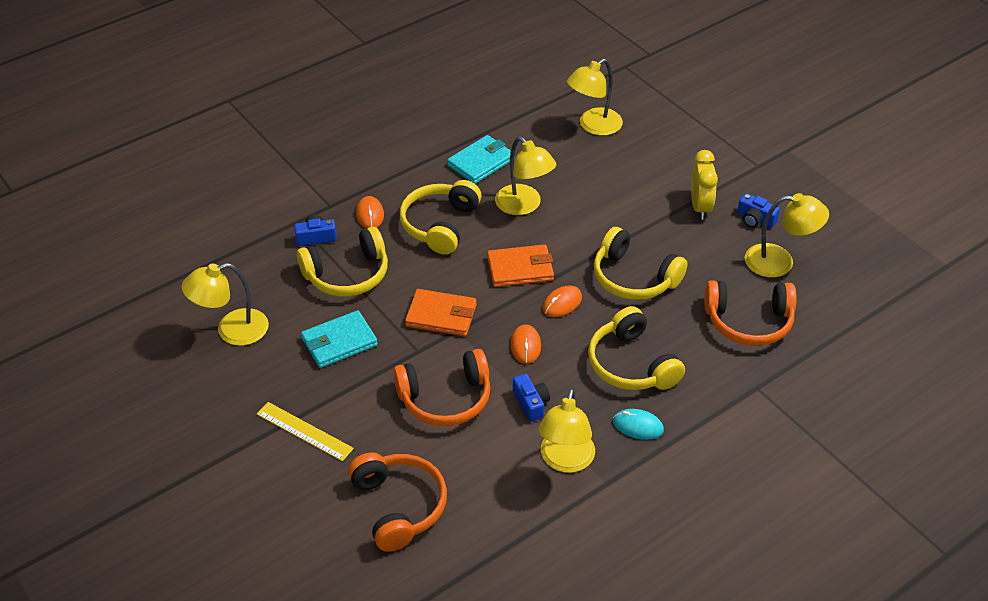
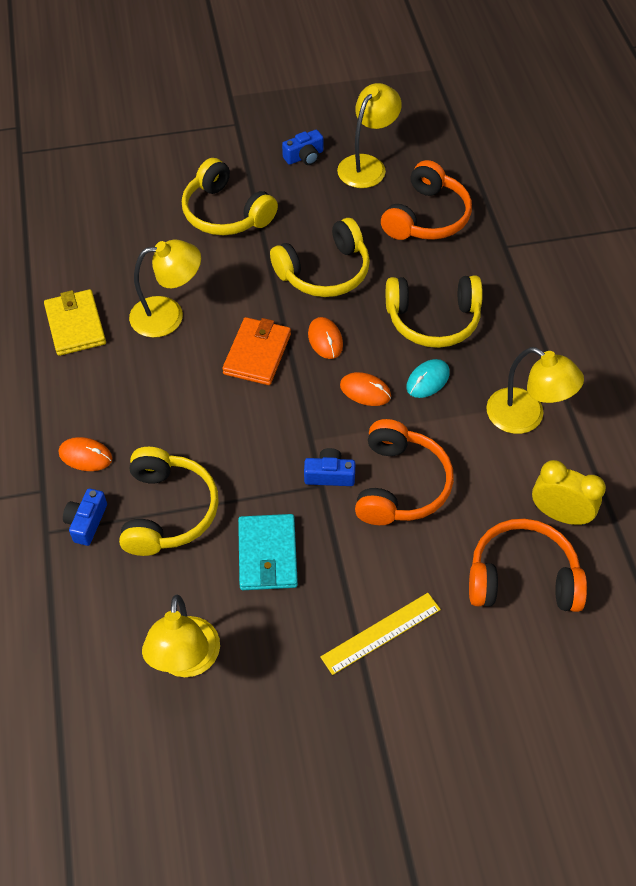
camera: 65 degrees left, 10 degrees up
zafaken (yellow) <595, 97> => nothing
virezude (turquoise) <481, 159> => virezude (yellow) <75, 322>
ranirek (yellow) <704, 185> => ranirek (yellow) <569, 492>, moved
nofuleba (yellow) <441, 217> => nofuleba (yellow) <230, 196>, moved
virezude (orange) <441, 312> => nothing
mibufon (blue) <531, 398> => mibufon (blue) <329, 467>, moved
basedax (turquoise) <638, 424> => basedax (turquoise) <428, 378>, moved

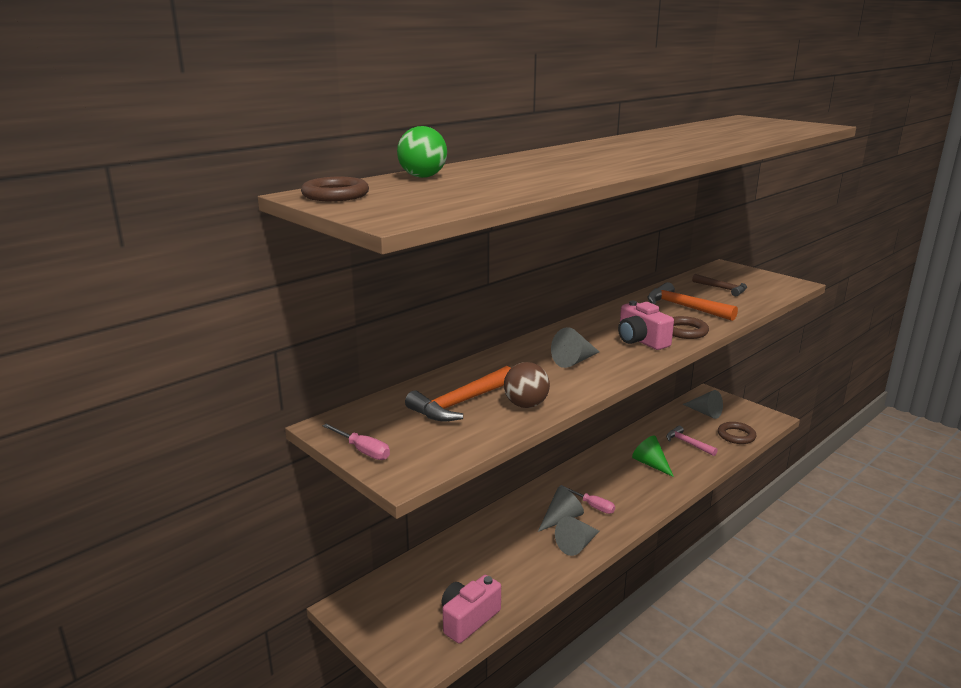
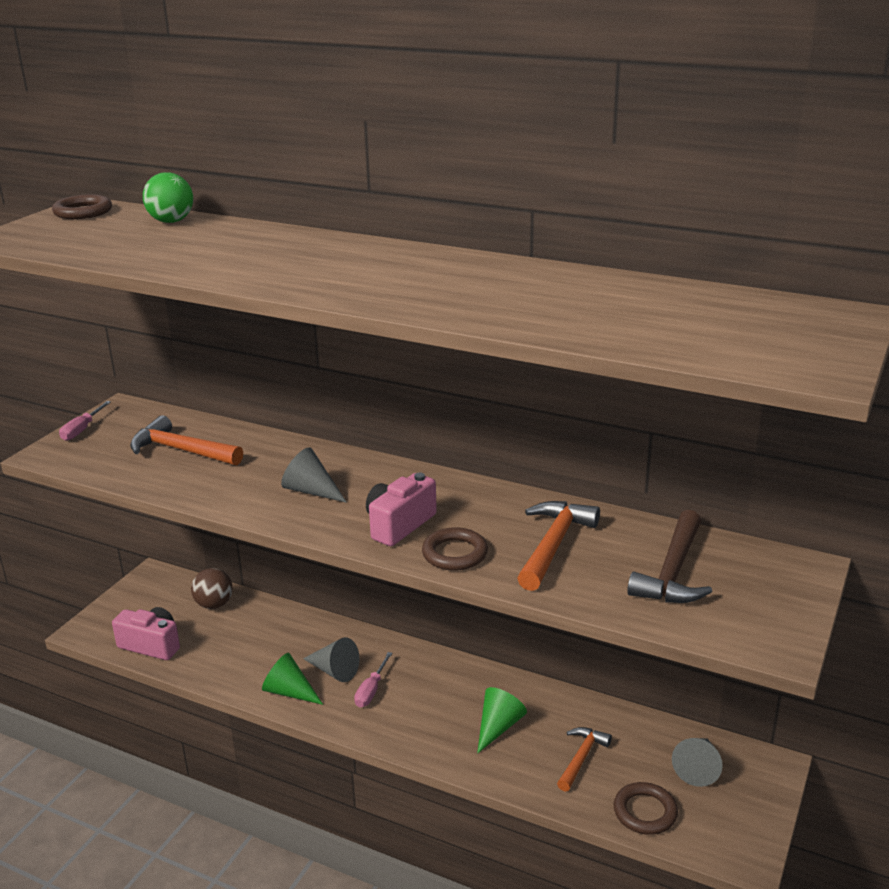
camera: 70 degrees right, 5 degrees up
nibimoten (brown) <719, 285> => nibimoten (brown) <669, 556>, x1.54
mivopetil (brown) <527, 385> => mivopetil (brown) <212, 588>, moved
nibimoten (pink) <692, 441> => nibimoten (orange) <584, 759>
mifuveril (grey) <577, 536> => mifuveril (green) <292, 679>

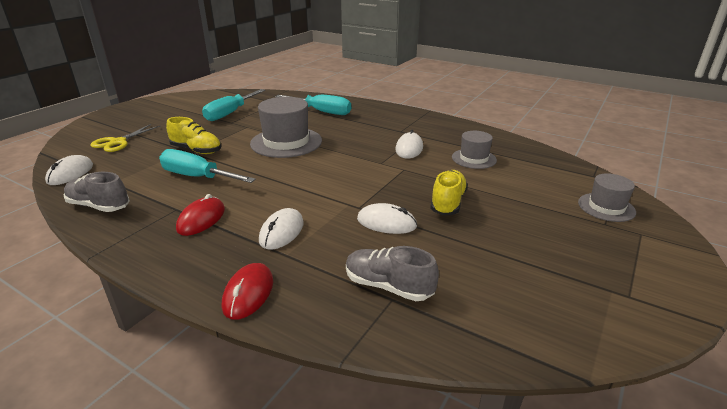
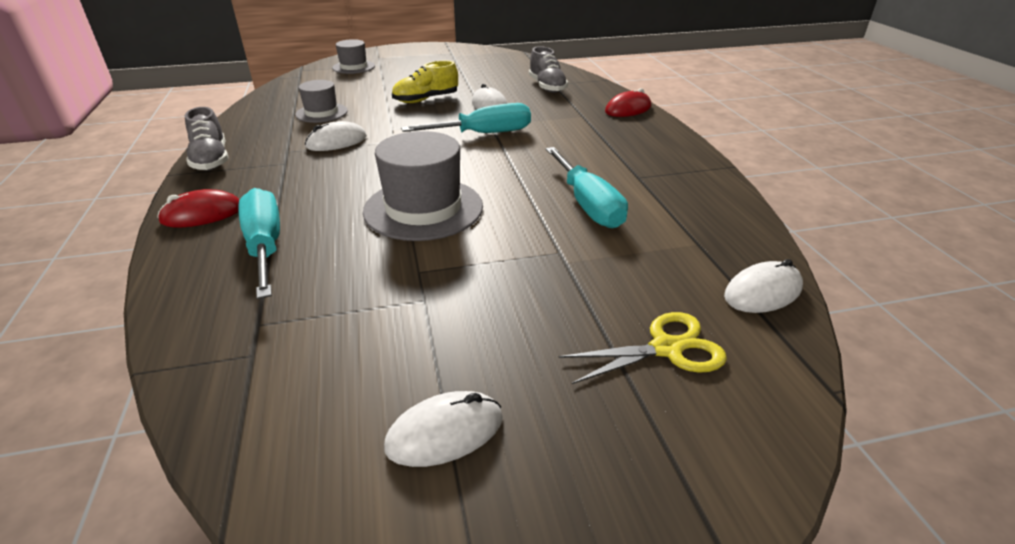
camera: 135 degrees left, 5 degrees up
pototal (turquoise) <233, 105> => pototal (turquoise) <466, 118>, moved
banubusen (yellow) <193, 135> => nothing
banubusen (grey) <97, 192> => banubusen (grey) <206, 139>, moved
basedax (red) <200, 215> => basedax (red) <198, 208>, moved
basedax (white) <281, 229> => basedax (white) <443, 429>, moved

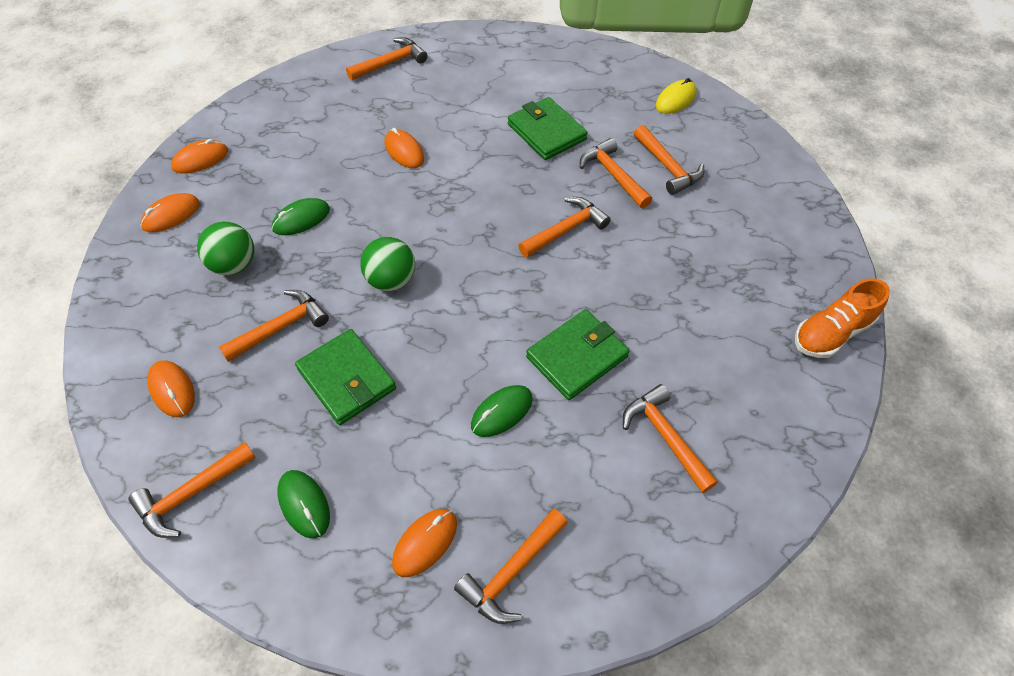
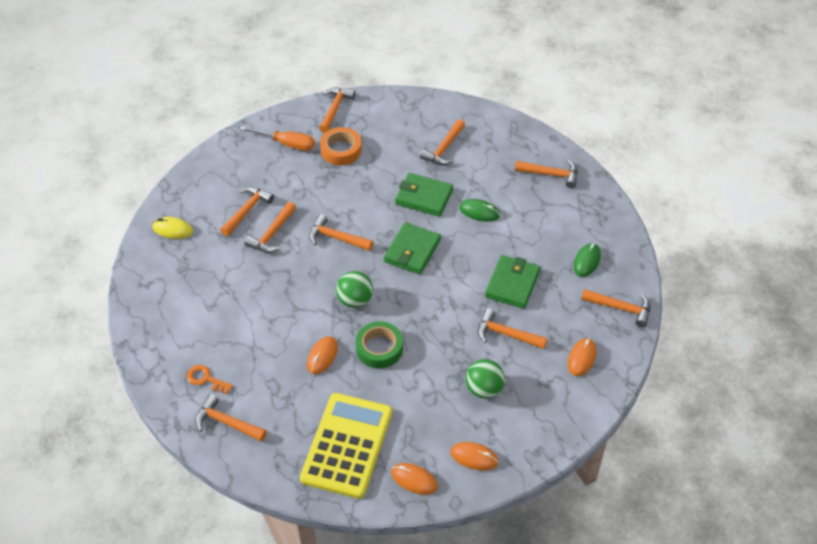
camera: 120 degrees left, 5 degrees down
virezude (green) <548, 128> => virezude (green) <412, 248>, moved
basedax (green) <301, 216> => nothing
mivopetil (green) <387, 264> => mivopetil (green) <354, 289>, moved
banubusen (orange) <842, 318> => nibimoten (orange) <337, 110>
basedax (orange) <424, 543> => nothing
nothing => pototal (orange) <277, 138>
nothing => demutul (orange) <341, 146>
nothing => demutul (green) <379, 344>
nothing => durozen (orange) <210, 379>
nothing => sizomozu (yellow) <346, 446>

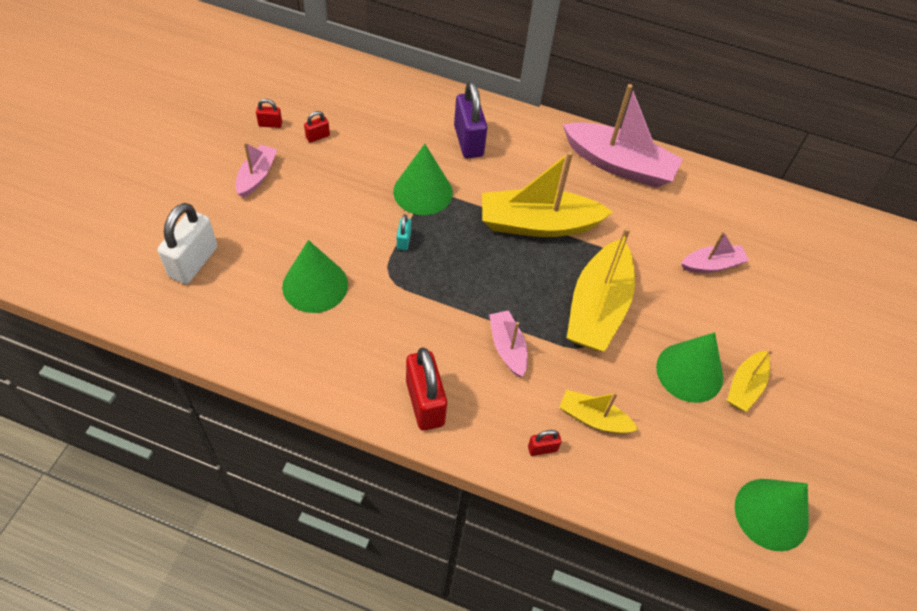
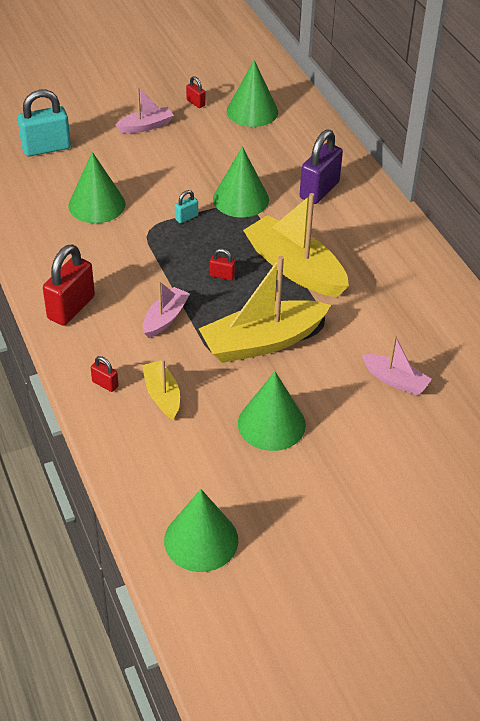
camera: 50 degrees right, 10 degrees down
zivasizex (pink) <622, 136> => nothing
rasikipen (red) <317, 127> => rasikipen (red) <222, 264>, moved
rasikipen (white) <187, 243> => rasikipen (turquoise) <44, 123>
zivasizex (yellow) <750, 381> => nothing
nothing => mifuveril (green) <252, 93>

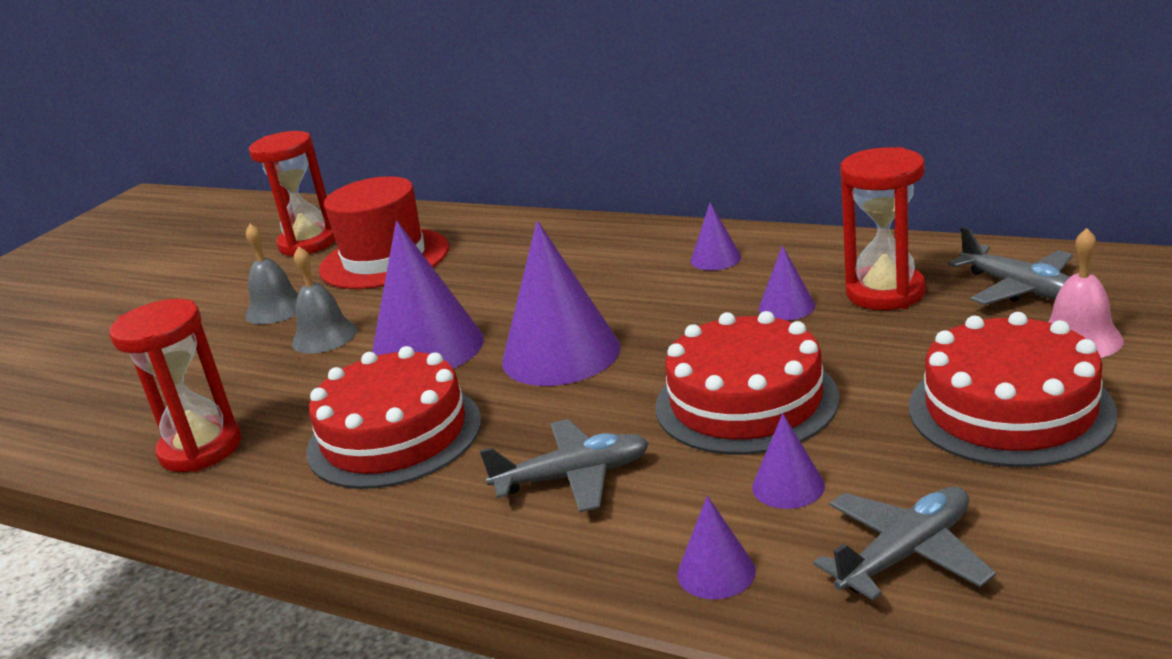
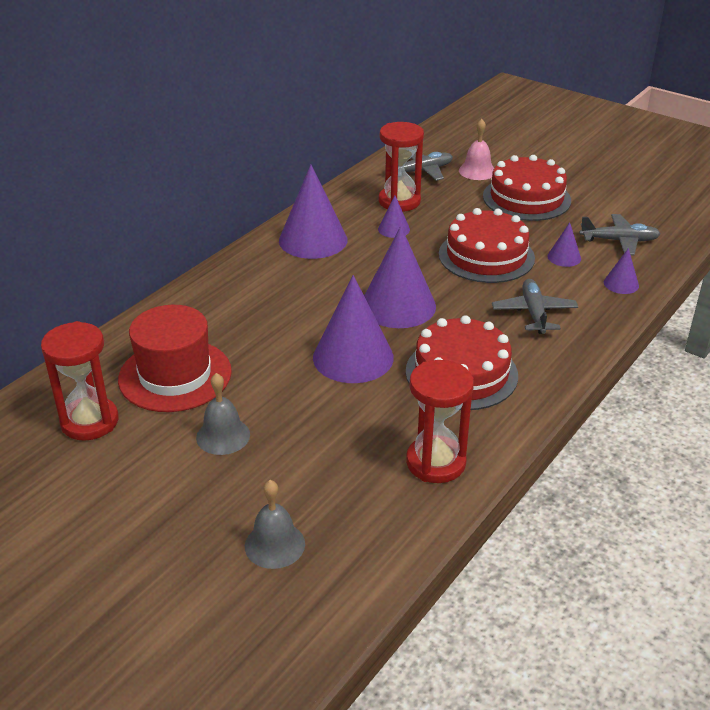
camera: 85 degrees left, 10 degrees up
mifuveril (purple) <716, 236> => mifuveril (purple) <313, 212>, x2.11
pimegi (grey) <324, 300> => pimegi (grey) <275, 524>, moved
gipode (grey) <904, 543> => gipode (grey) <620, 234>, 120 degrees clockwise

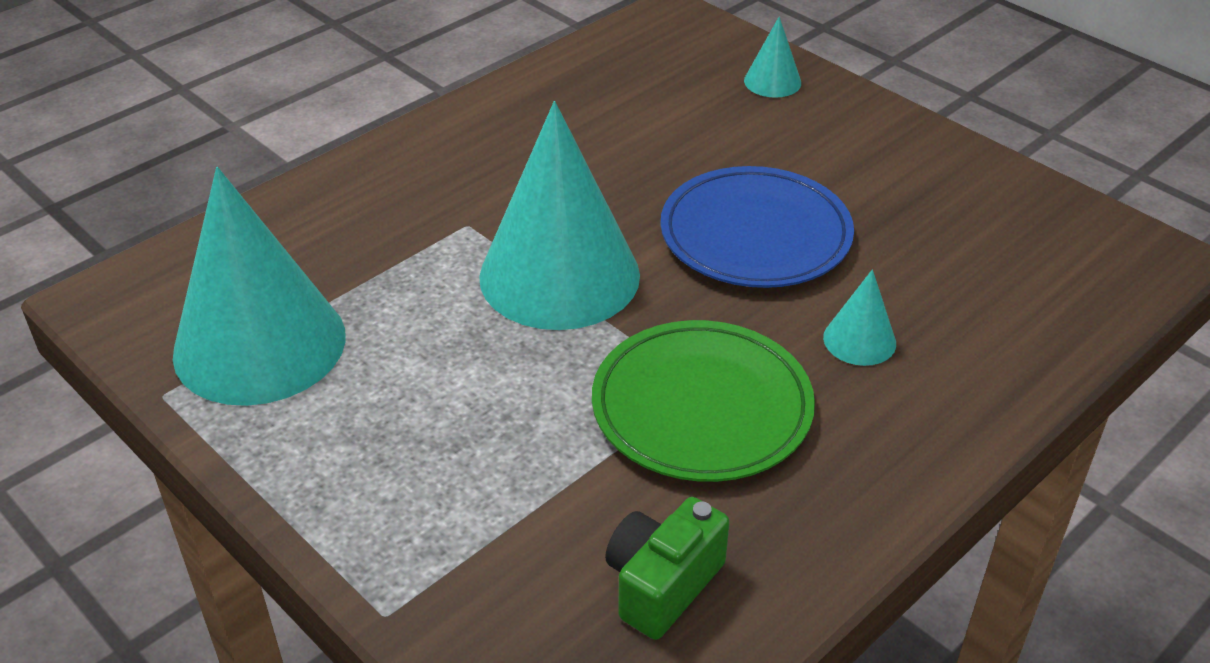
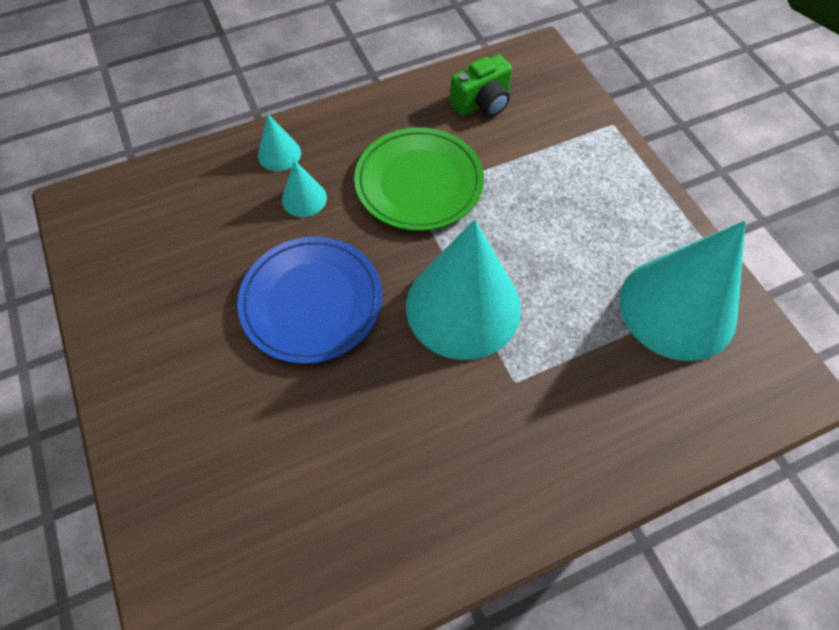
camera: 160 degrees left, 20 degrees up
mifuveril (turquoise) <772, 57> => mifuveril (turquoise) <279, 142>, moved

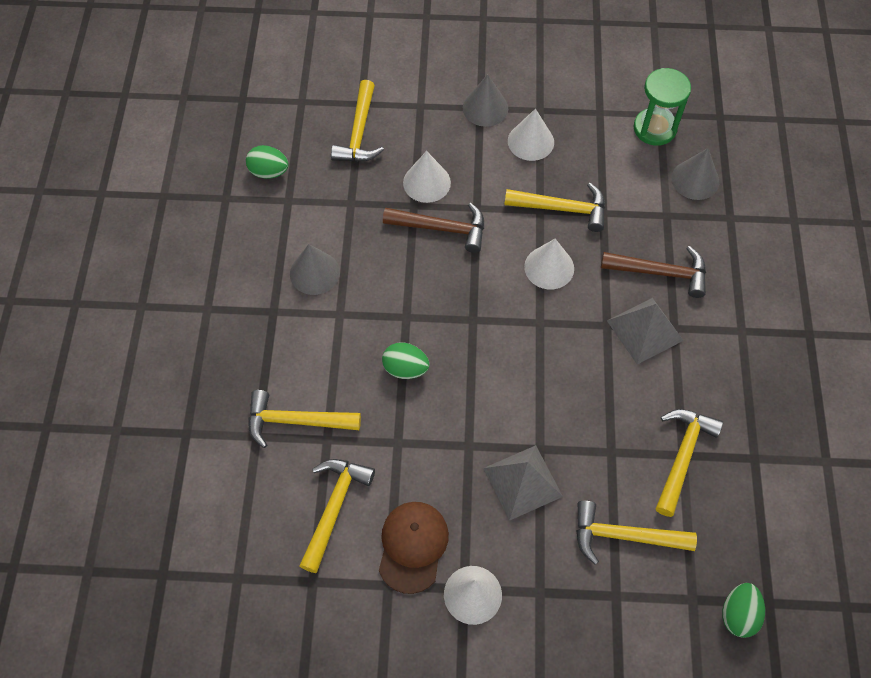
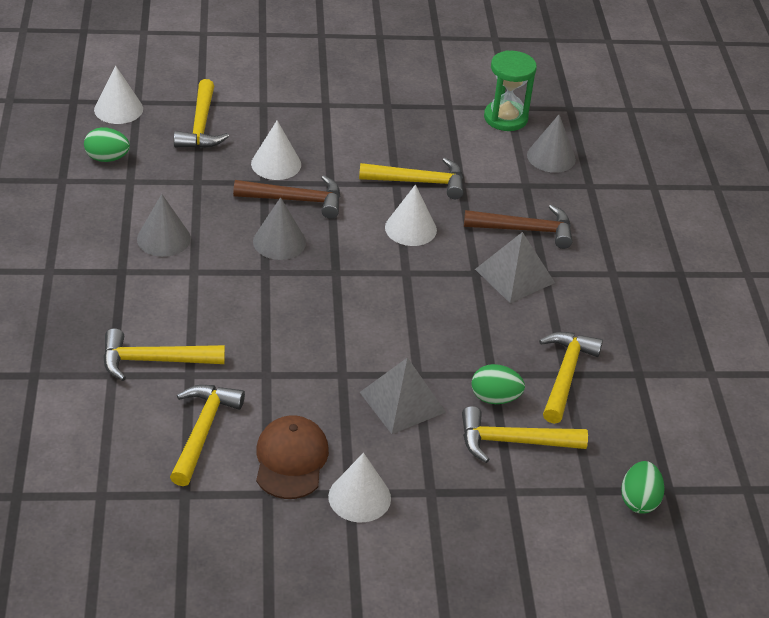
camera: 10 degrees left, 20 degrees down
mifuveril (grey) <485, 100> => mifuveril (grey) <279, 228>, moved
mifuveril (white) <531, 135> => mifuveril (white) <118, 94>, moved
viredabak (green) <406, 361> => viredabak (green) <498, 384>, moved

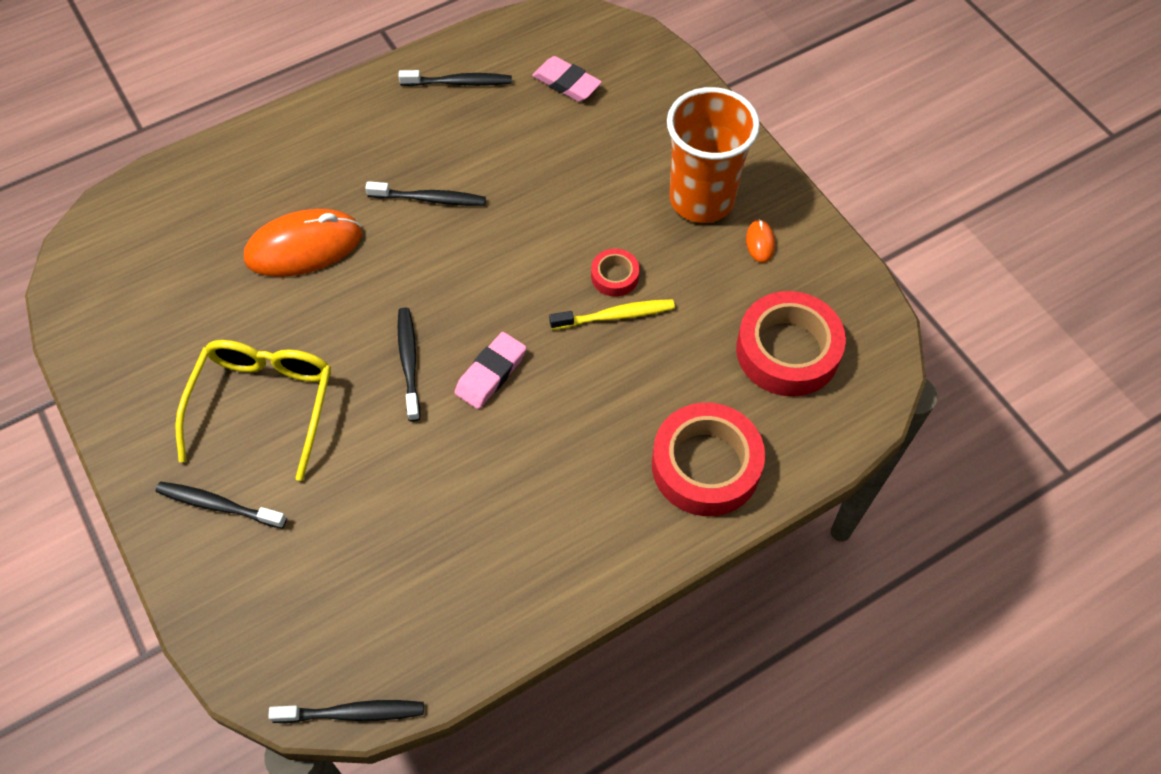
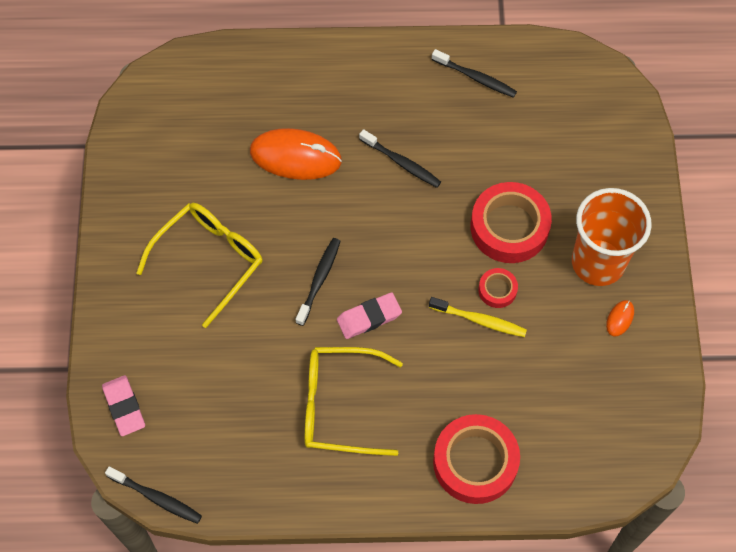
camera: 30 degrees right, 5 degrees up
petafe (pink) <567, 79> => petafe (pink) <123, 405>, moved
demutul (red) <791, 344> => demutul (red) <511, 222>, moved
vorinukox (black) <221, 505> => nothing
nothing => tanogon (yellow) <354, 401>

